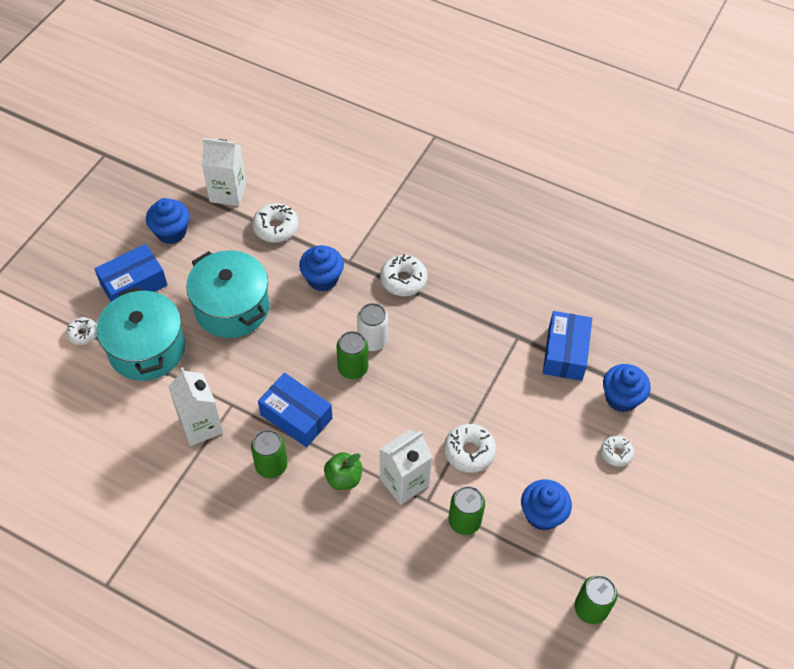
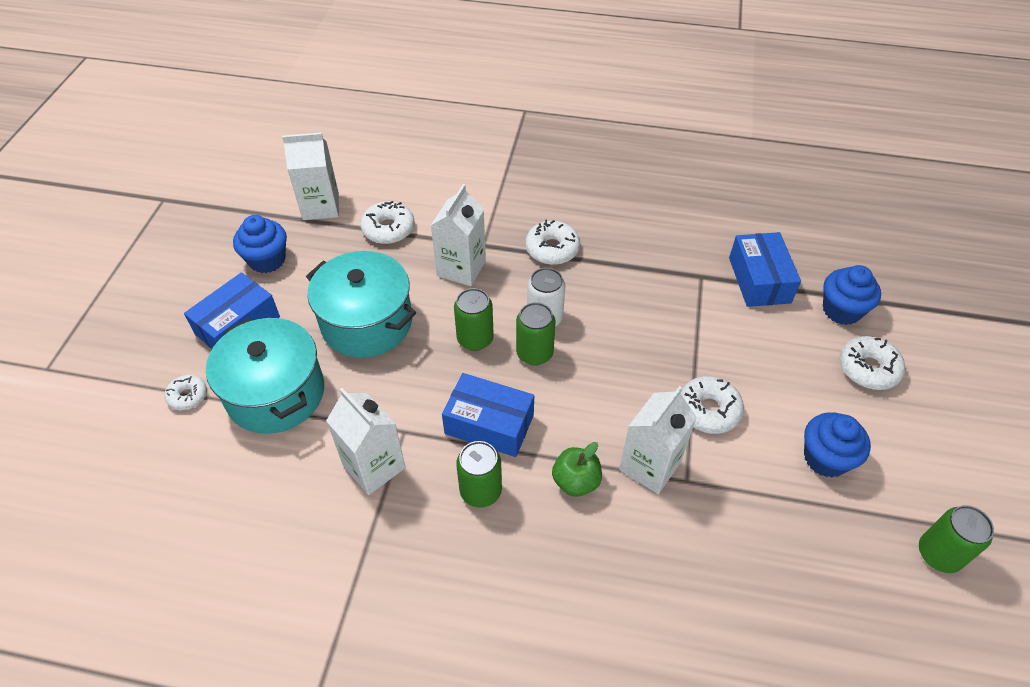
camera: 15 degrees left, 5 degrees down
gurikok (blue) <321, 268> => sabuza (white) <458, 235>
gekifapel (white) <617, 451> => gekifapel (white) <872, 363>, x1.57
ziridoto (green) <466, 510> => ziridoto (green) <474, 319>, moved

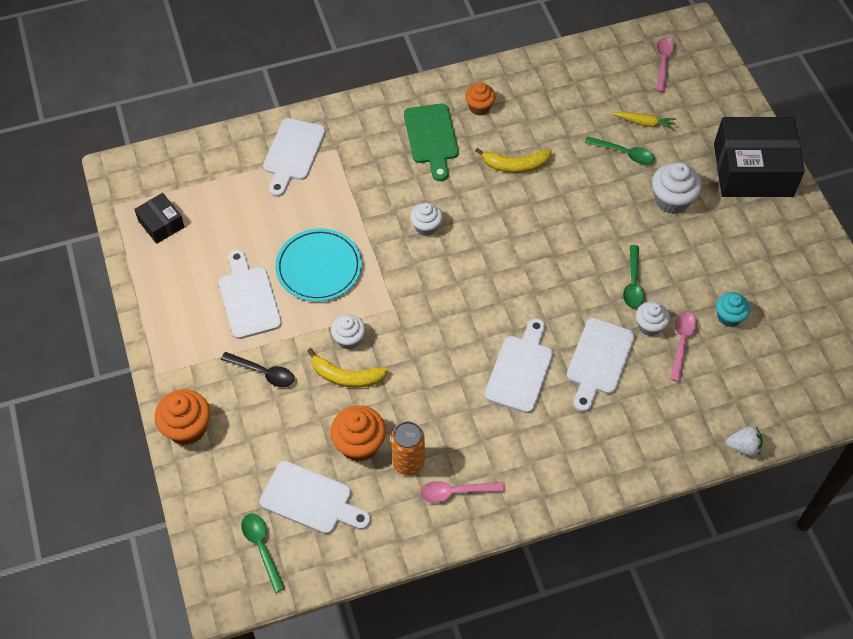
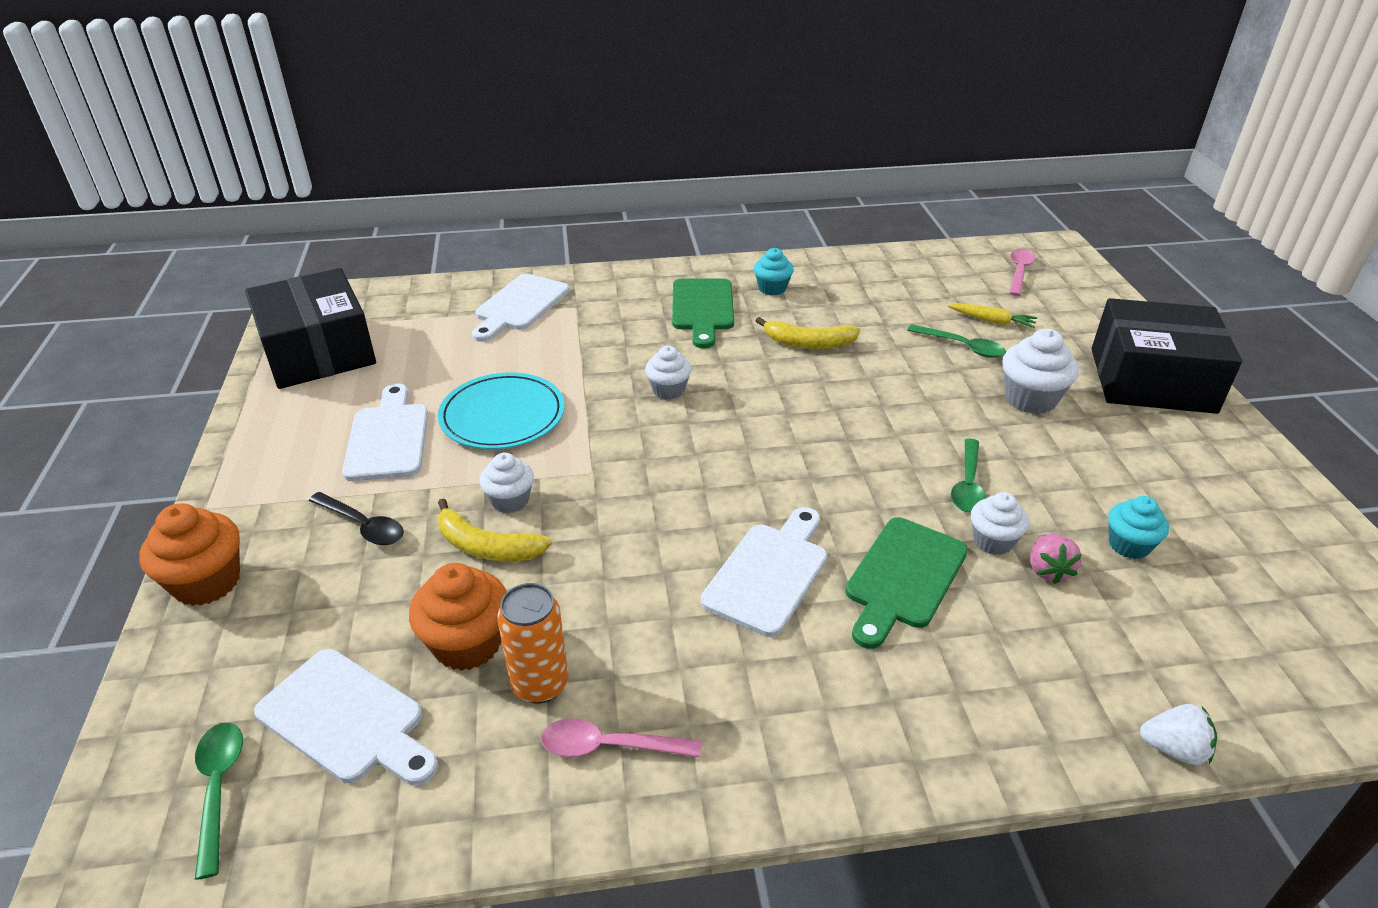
camera: 10 degrees right, 20 degrees down
gurikok (orange) <480, 99> => gurikok (turquoise) <774, 271>
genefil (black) <159, 218> => genefil (black) <310, 328>, x2.09
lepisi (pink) <683, 347> => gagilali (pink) <1056, 559>
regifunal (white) <600, 365> => regifunal (green) <906, 583>

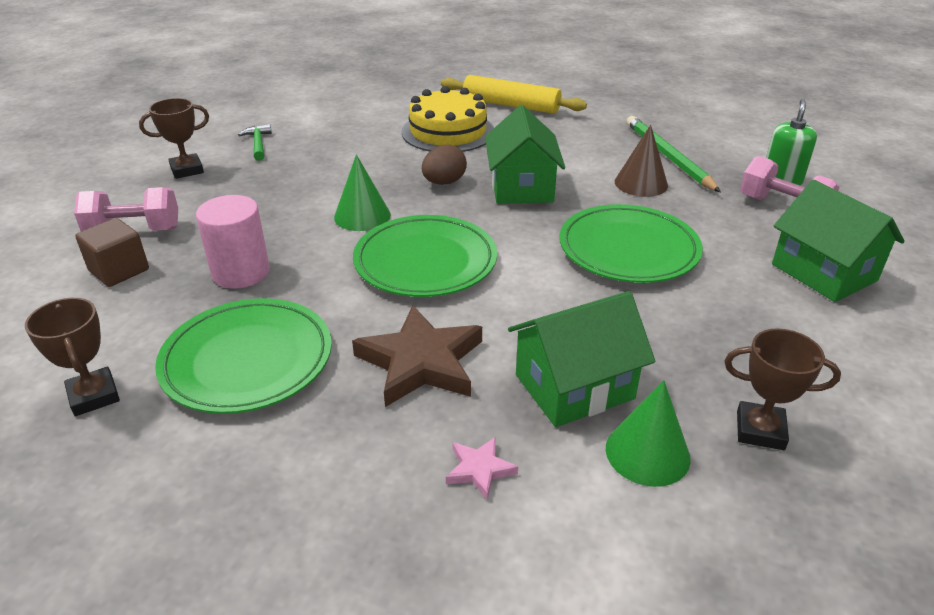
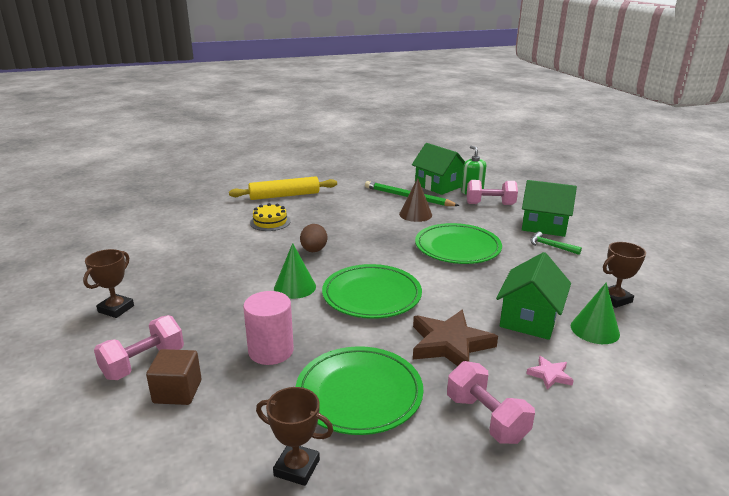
camera: 40 degrees left, 10 degrees down
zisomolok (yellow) <447, 119> => zisomolok (yellow) <270, 217>, x0.59
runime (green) <525, 154> => runime (green) <438, 169>, moved
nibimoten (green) <255, 142> => nibimoten (green) <556, 243>, moved
nothing => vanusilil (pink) <491, 402>

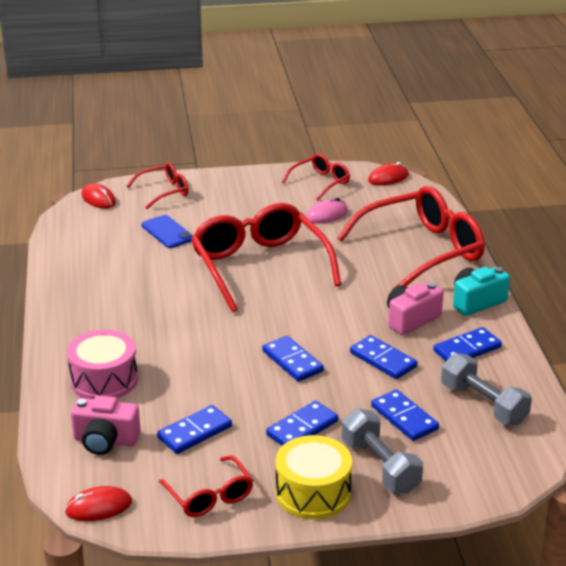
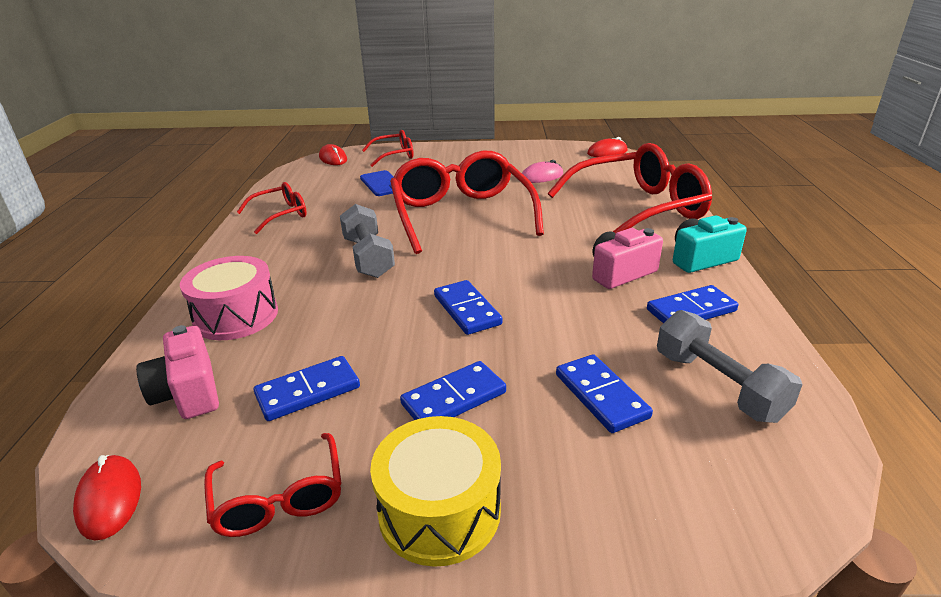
camera: 10 degrees right, 0 degrees up
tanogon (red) <316, 177> => tanogon (red) <272, 208>, moved
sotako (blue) <383, 357> => nothing
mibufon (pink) <106, 425> => mibufon (pink) <177, 372>, 45 degrees clockwise
vanusilil (grey) <382, 451> => vanusilil (grey) <367, 241>, moved
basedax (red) <98, 503> => basedax (red) <107, 498>, 75 degrees clockwise

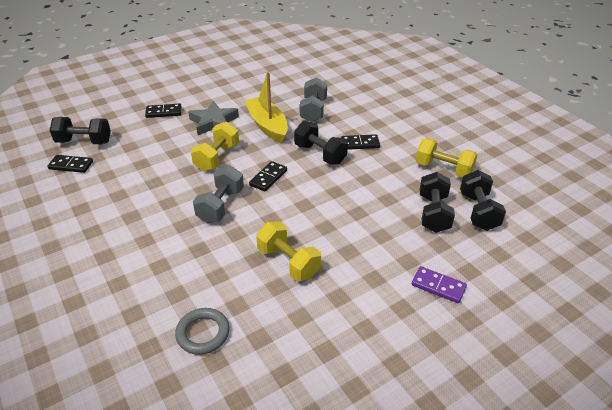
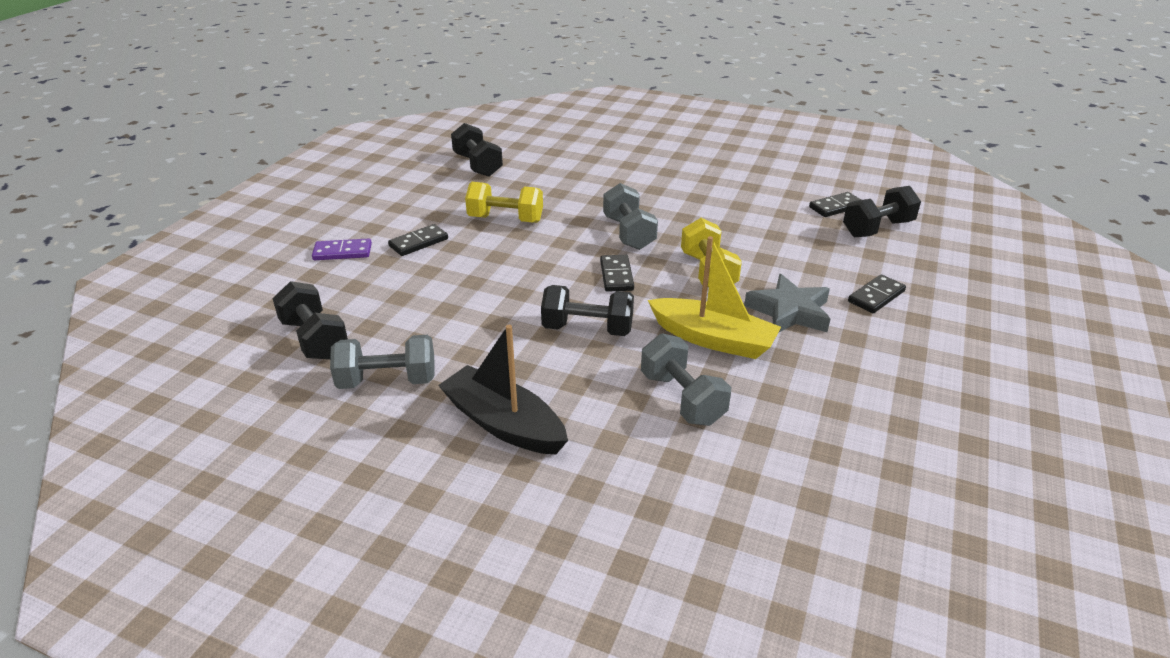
camera: 145 degrees right, 5 degrees down
sotako (black) <360, 142> => sotako (black) <418, 240>, moved
vanusilil (yellow) <446, 158> => vanusilil (grey) <382, 362>
vanusilil (black) <437, 202> => vanusilil (black) <477, 150>, moved
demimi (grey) <202, 331> => nothing
nothing => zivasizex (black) <503, 389>

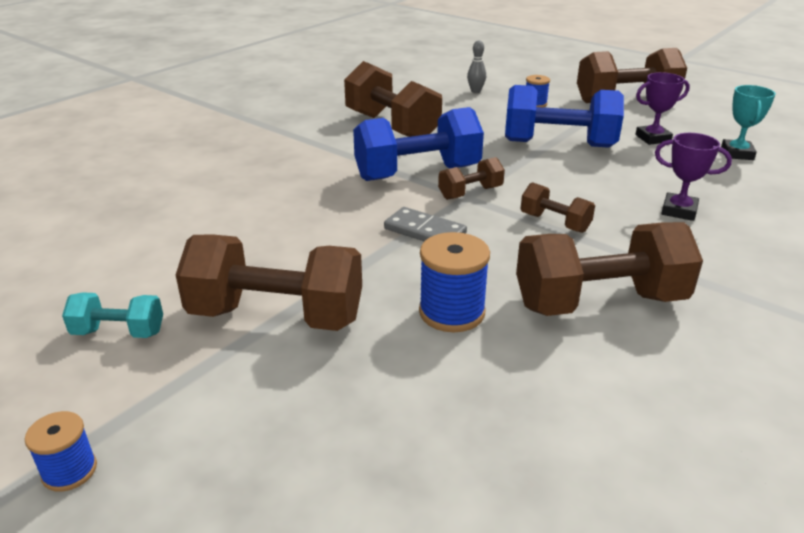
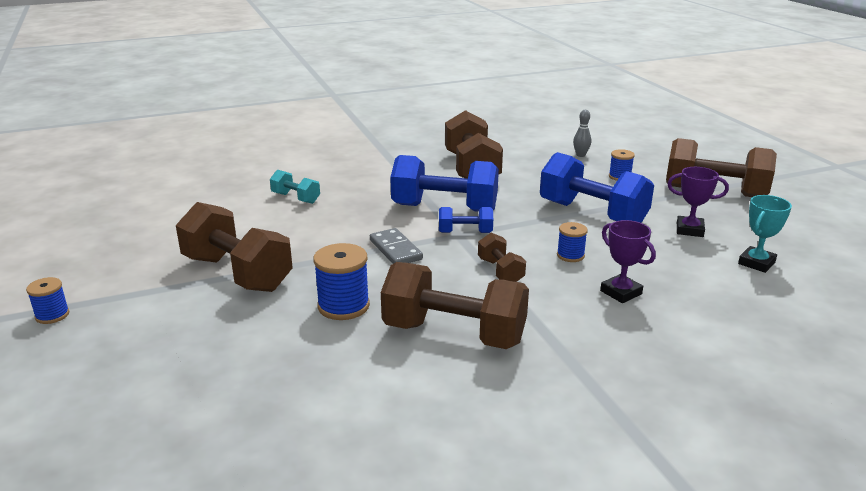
camera: 30 degrees right, 5 degrees down
vanusilil (brown) <471, 178> => vanusilil (blue) <466, 220>
vanusilil (turquoise) <112, 315> => vanusilil (turquoise) <295, 186>, moved
nothing => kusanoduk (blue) <572, 242>

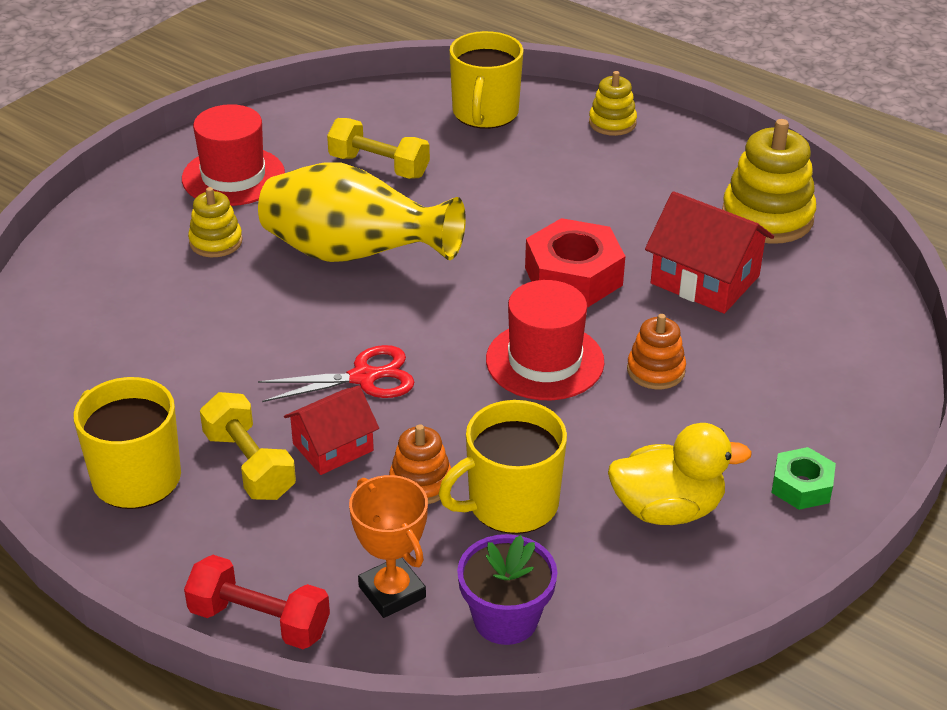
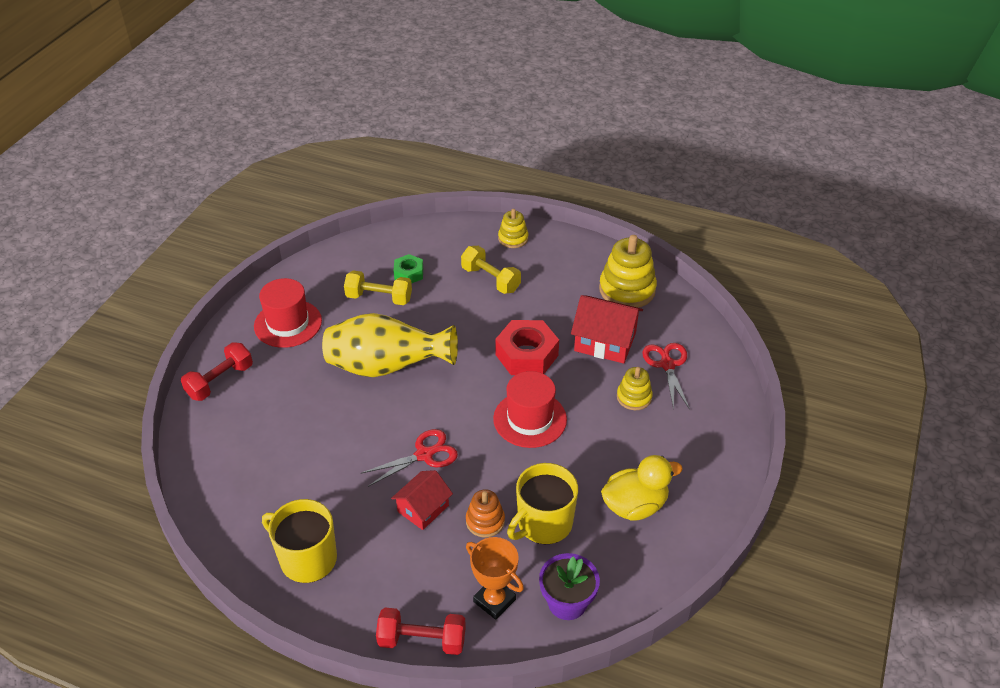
camera: 15 degrees left, 5 degrees up
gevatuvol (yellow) <486, 80> => nothing
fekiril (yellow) <215, 222> => fekiril (yellow) <635, 388>, moved
fekiril (orange) <656, 351> => nothing
vanusilil (yellow) <248, 446> => vanusilil (yellow) <491, 270>, moved
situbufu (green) <803, 478> => situbufu (green) <408, 269>, moved
nothing => vanusilil (red) <217, 371>
nothing => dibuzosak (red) <666, 376>

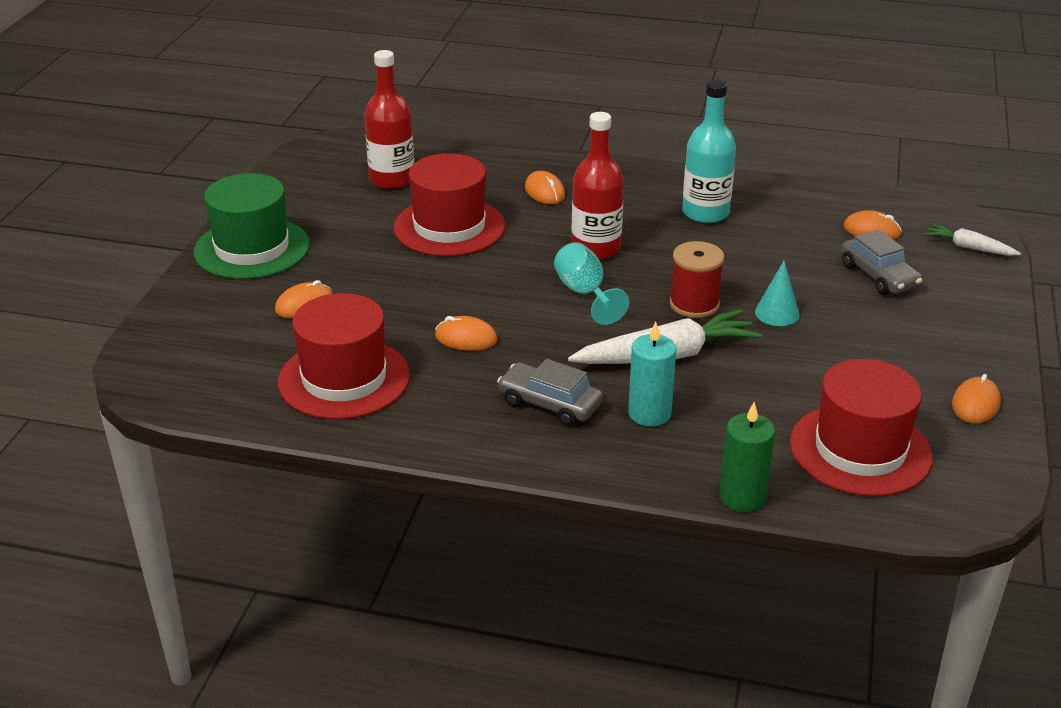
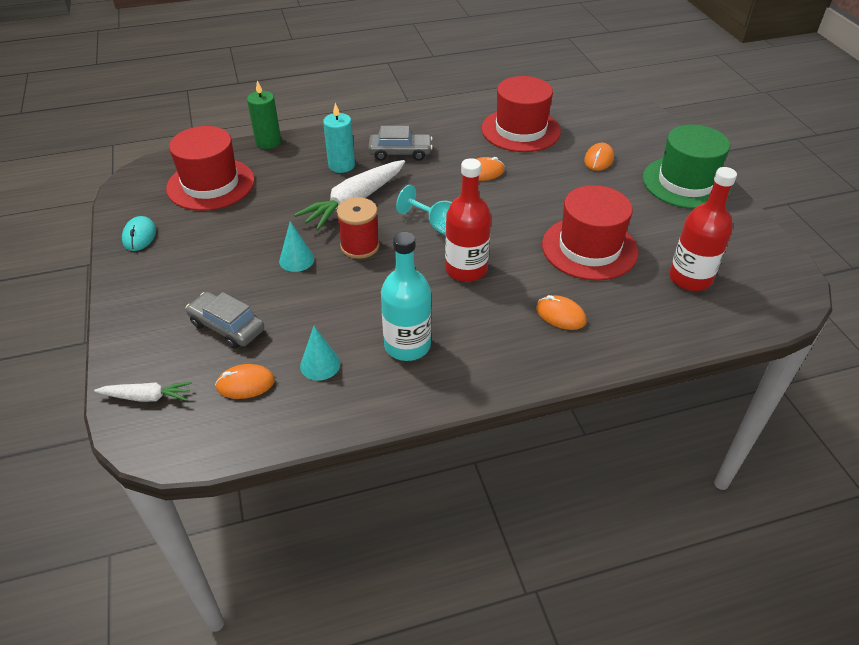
camera: 150 degrees right, 10 degrees up
basedax (orange) <976, 399> => basedax (turquoise) <139, 233>
nothing => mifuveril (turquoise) <320, 353>

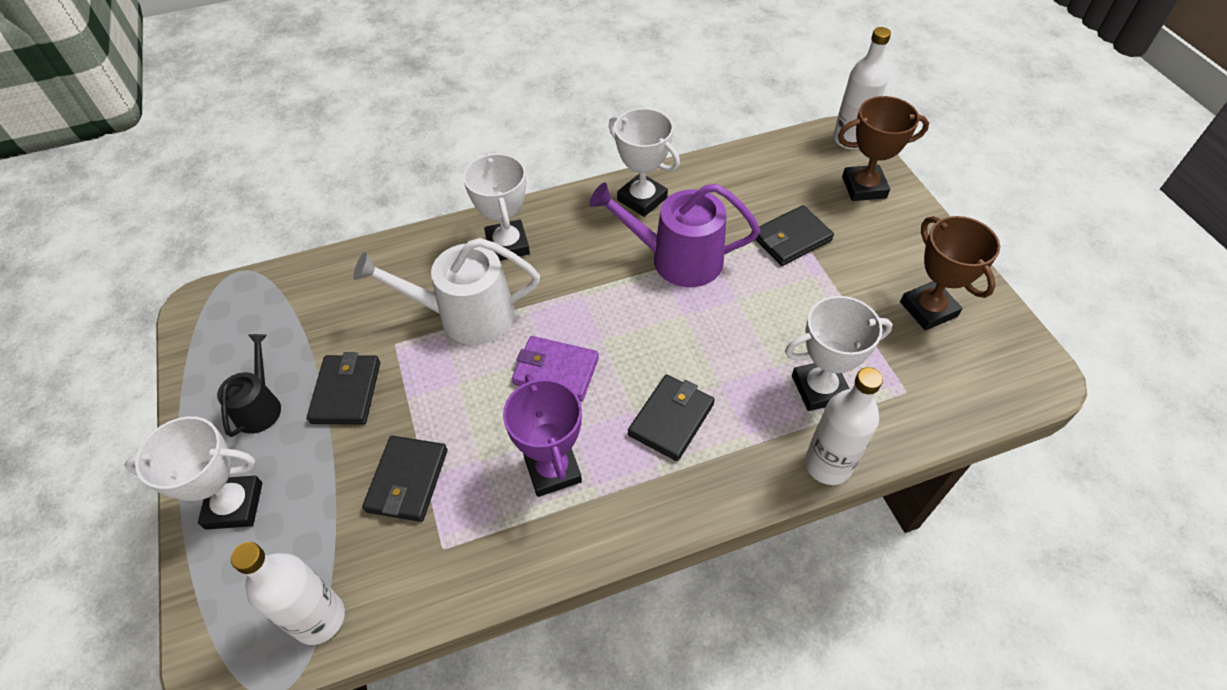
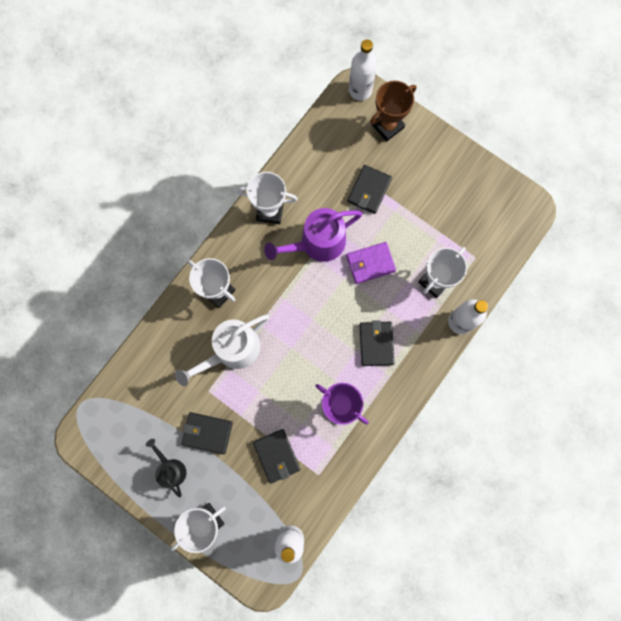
camera: 35 degrees left, 25 degrees up
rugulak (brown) <950, 273> => nothing
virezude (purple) <555, 368> => virezude (purple) <371, 263>, moved
virezude (black) <343, 388> => virezude (black) <207, 433>, 45 degrees counterclockwise

